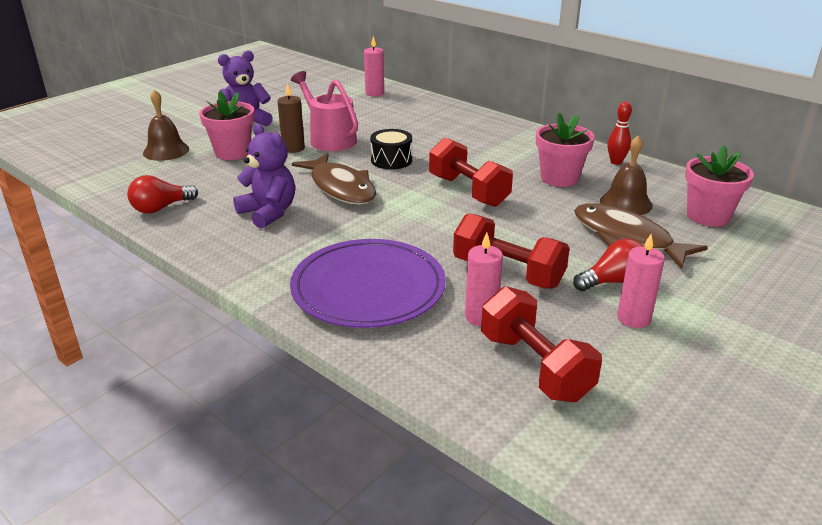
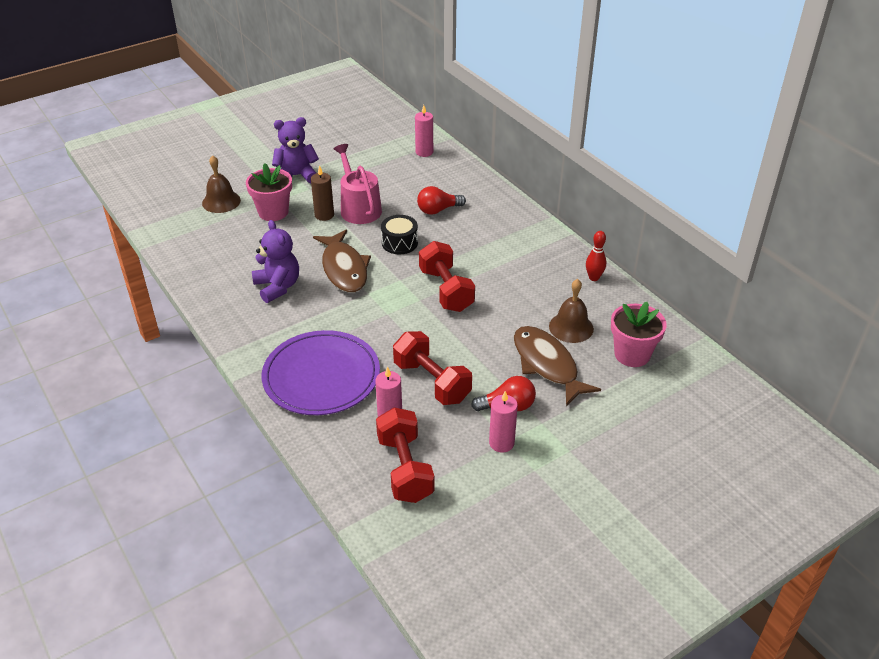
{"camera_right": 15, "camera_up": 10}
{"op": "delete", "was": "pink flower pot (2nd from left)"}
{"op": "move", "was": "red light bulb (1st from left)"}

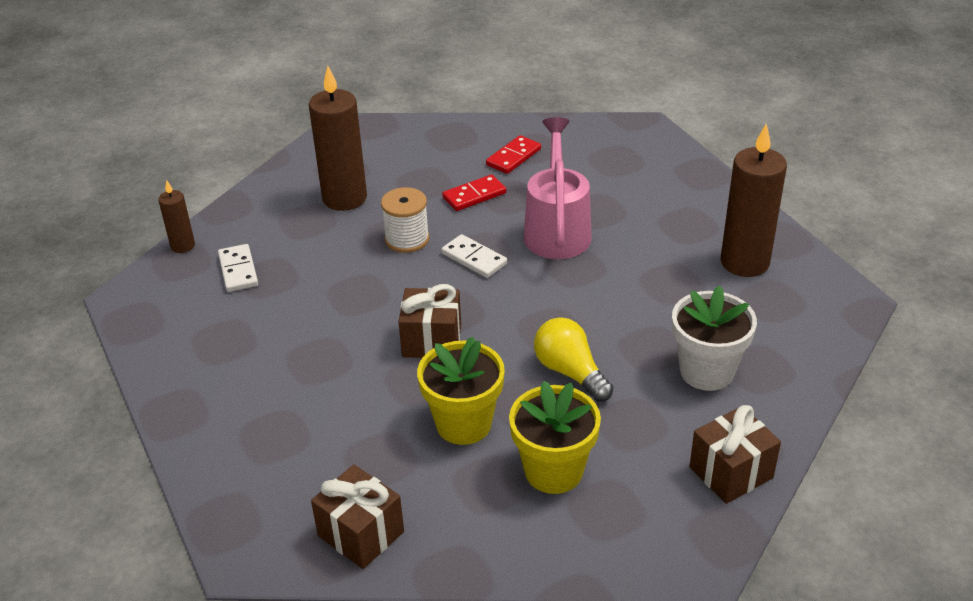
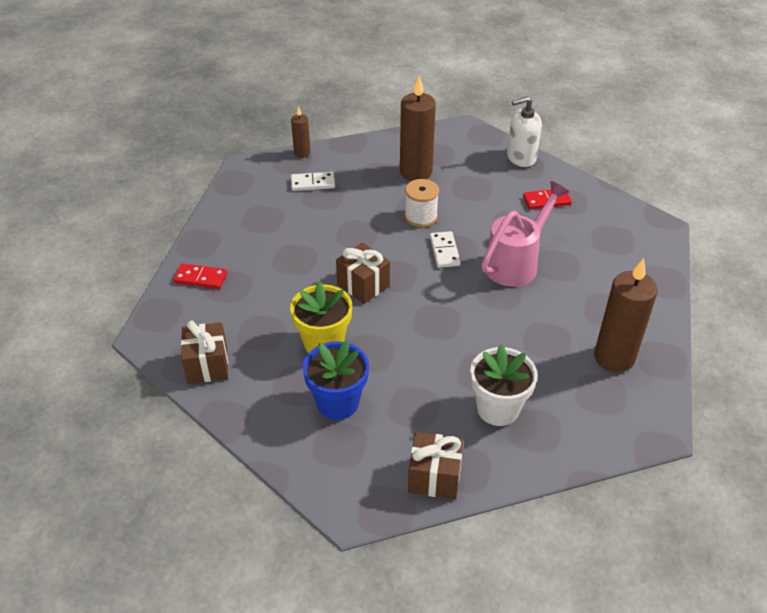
{"camera_right": 40, "camera_up": 5}
{"op": "move", "was": "red domino (1st from left)"}
{"op": "rotate", "was": "white domino (1st from left)", "clockwise": 60}
{"op": "delete", "was": "yellow light bulb"}
{"op": "recolor", "was": "yellow flower pot (2nd from left)", "now": "blue flower pot"}
{"op": "insert", "now": "white soap dispenser"}

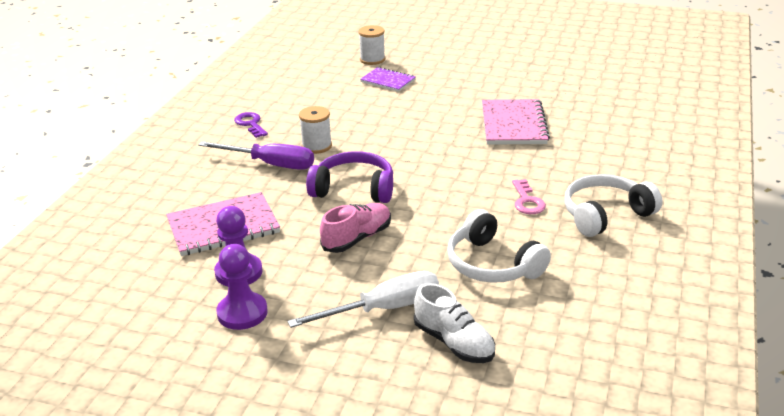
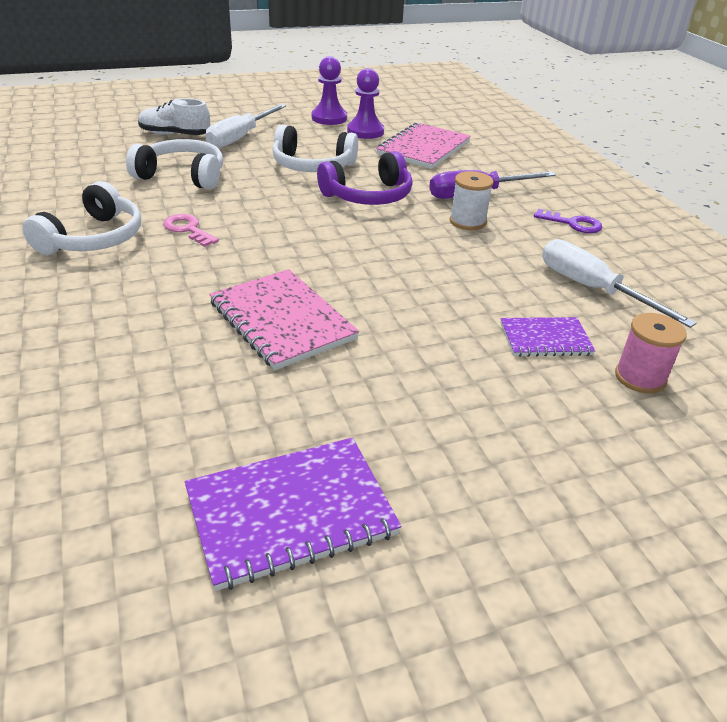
{"camera_right": 140, "camera_up": 5}
{"op": "recolor", "was": "white spool (2nd from left)", "now": "pink spool"}
{"op": "replace", "was": "pink shoe", "now": "white headphones (3rd from left)"}
{"op": "insert", "now": "white screwdriver (2nd from left)"}
{"op": "insert", "now": "purple notebook (1st from left)"}

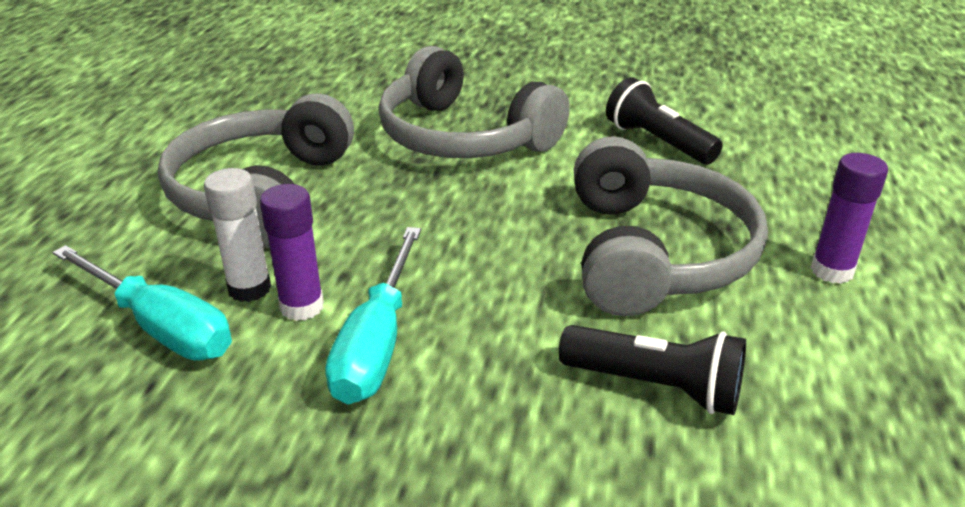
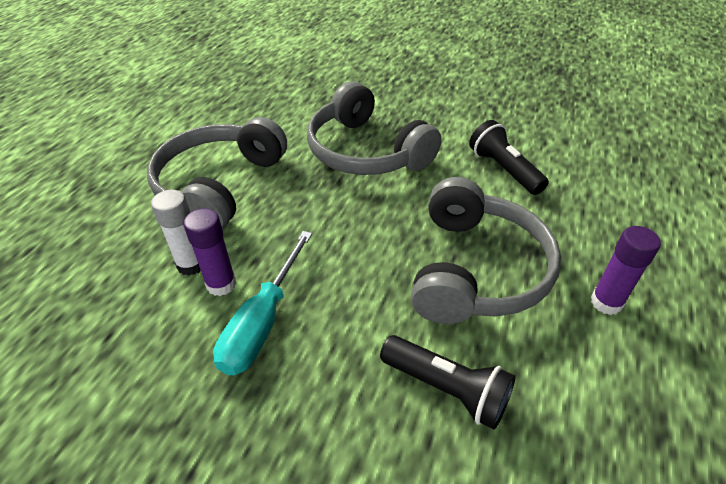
{"camera_right": 10, "camera_up": 10}
{"op": "delete", "was": "turquoise screwdriver (1st from left)"}

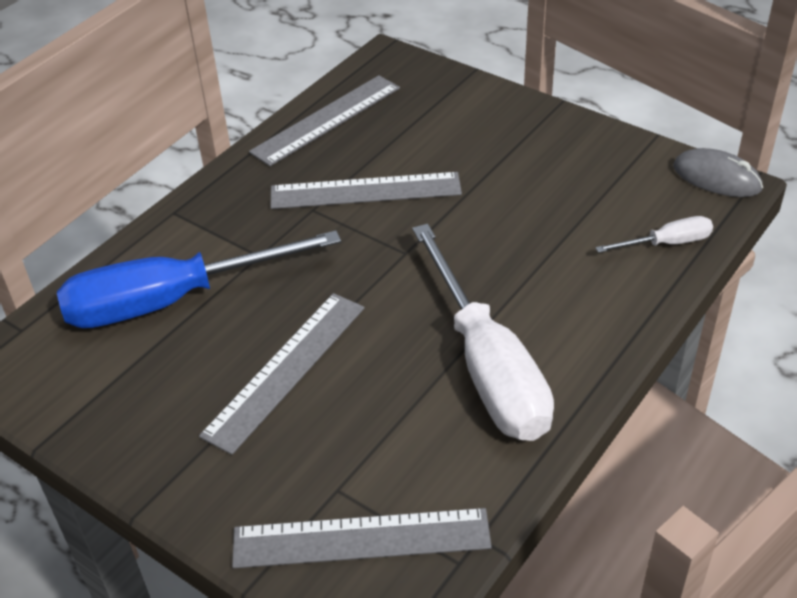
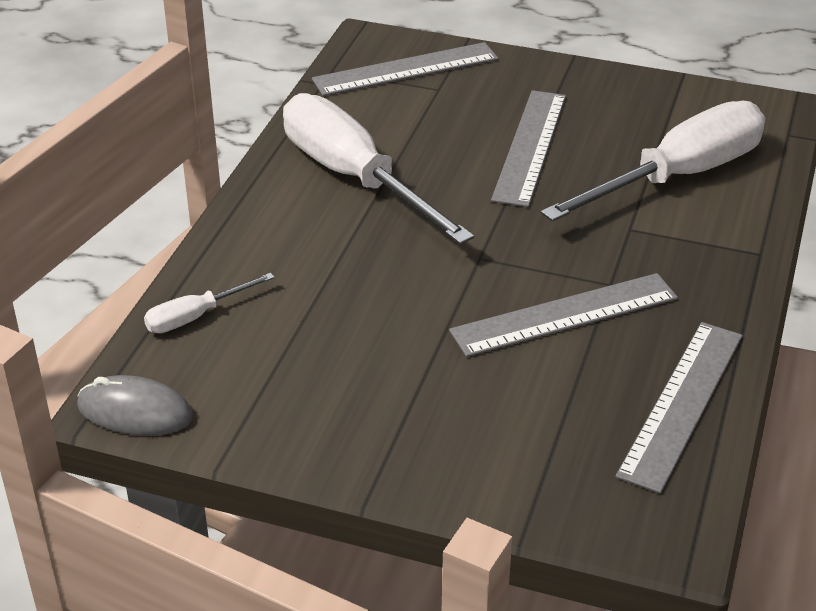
{"camera_right": 160, "camera_up": -5}
{"op": "recolor", "was": "blue screwdriver", "now": "white screwdriver (3rd from left)"}

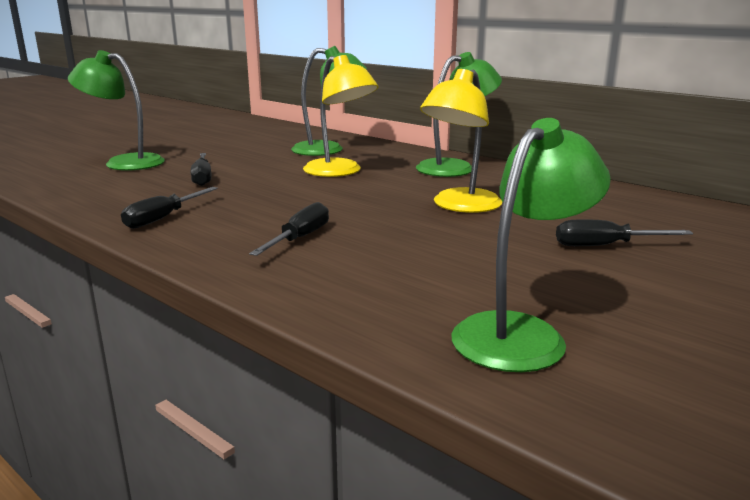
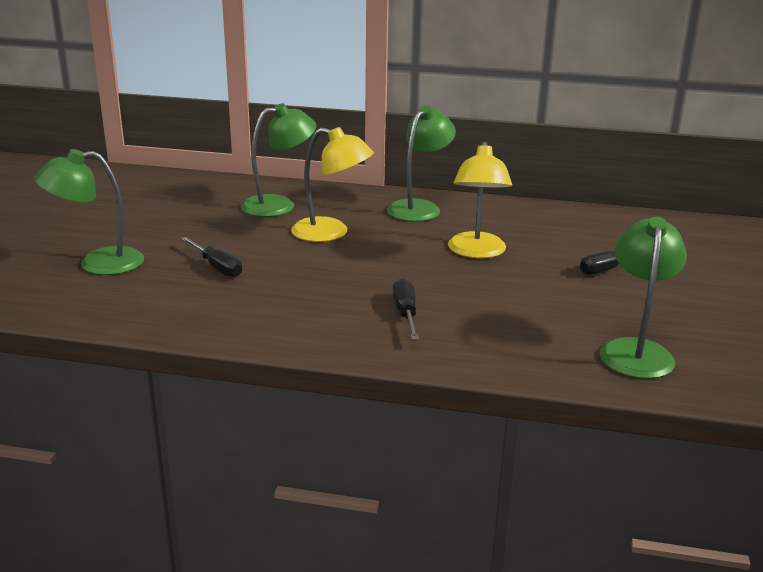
{"camera_right": -30, "camera_up": 5}
{"op": "delete", "was": "black screwdriver (1st from left)"}

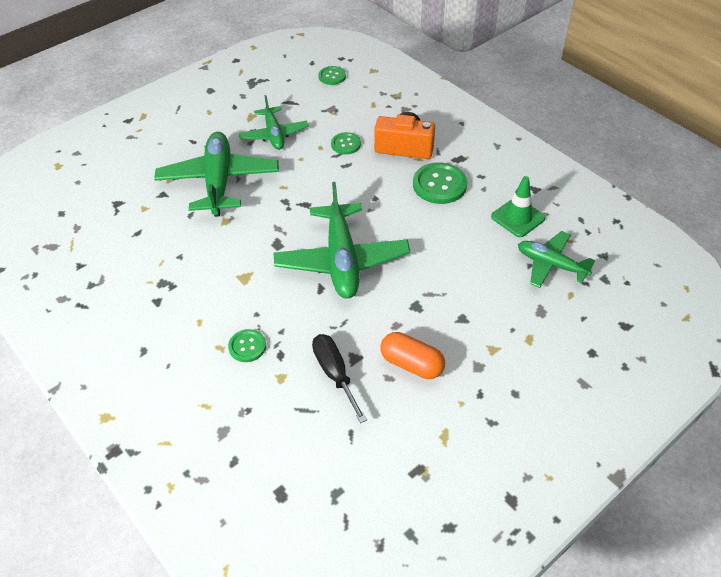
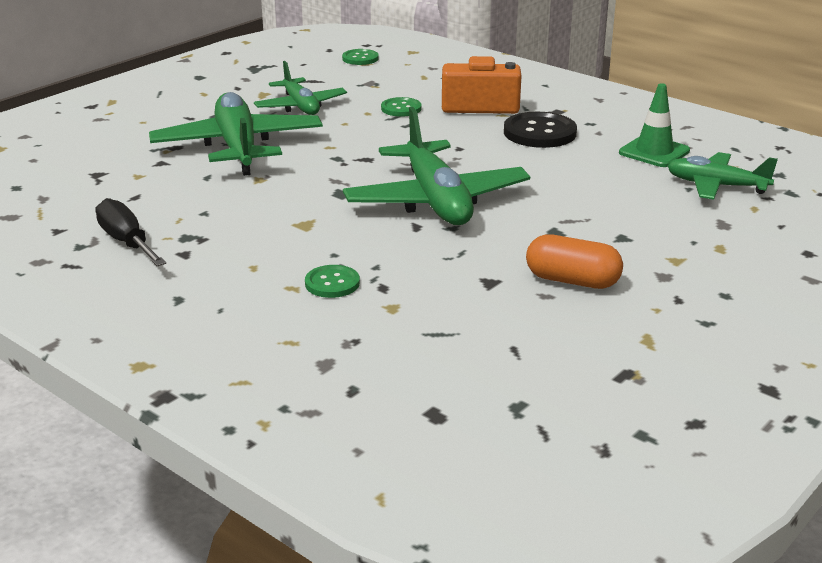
{"camera_right": -10, "camera_up": -20}
{"op": "recolor", "was": "green button (4th from left)", "now": "black button"}
{"op": "move", "was": "black screwdriver"}

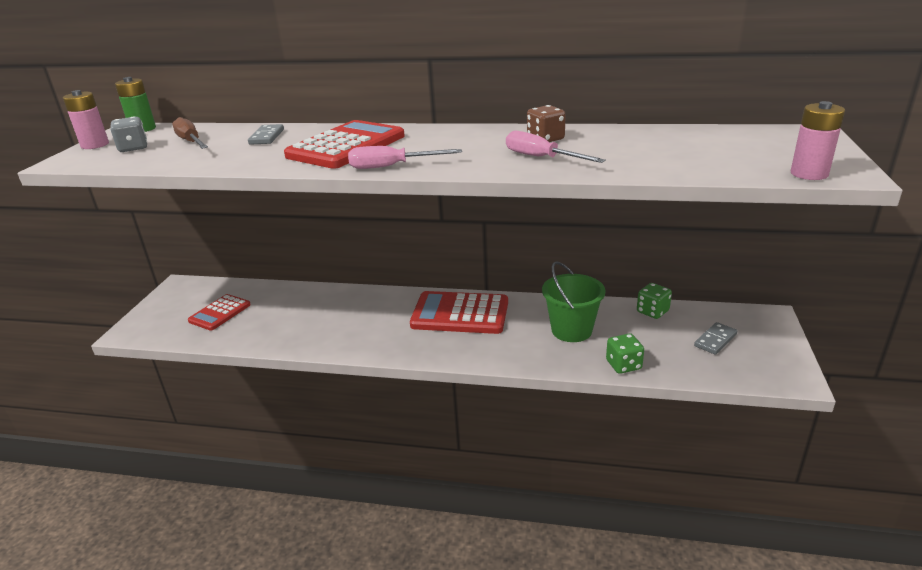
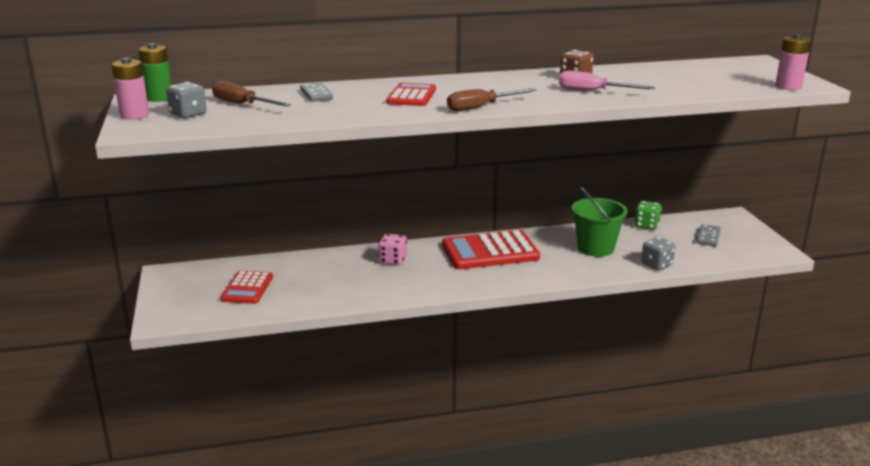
{"camera_right": -25, "camera_up": -5}
{"op": "resize", "was": "red calculator (2nd from left)", "ratio": 0.6}
{"op": "recolor", "was": "pink screwdriver (1st from left)", "now": "brown screwdriver (2nd from left)"}
{"op": "recolor", "was": "green dice (1st from left)", "now": "grey dice (2nd from left)"}
{"op": "insert", "now": "pink dice"}

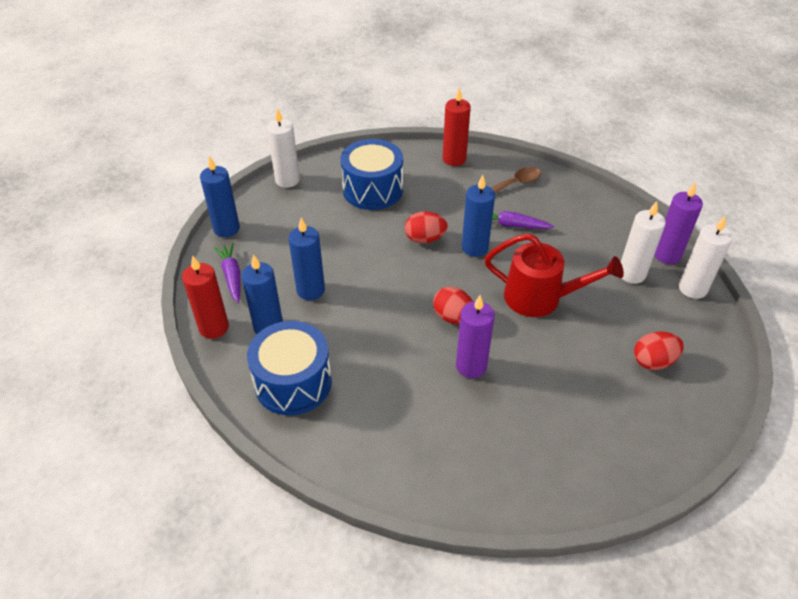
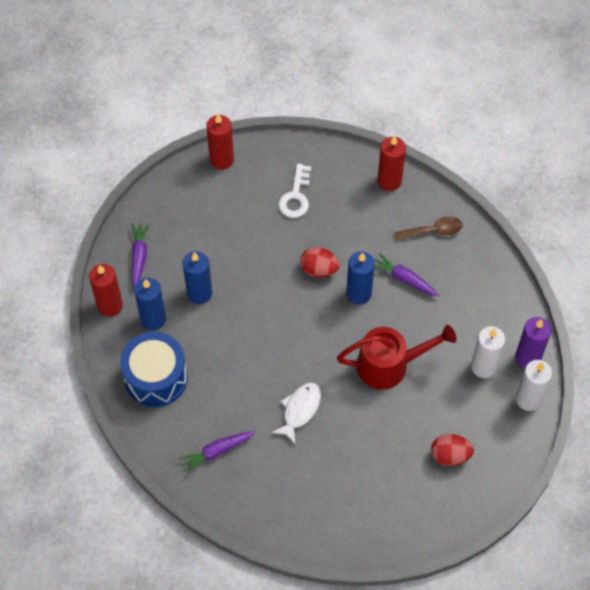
{"camera_right": 20, "camera_up": 15}
{"op": "recolor", "was": "white candle (1st from left)", "now": "red candle (2nd from left)"}
{"op": "replace", "was": "blue drum (2nd from left)", "now": "white key"}
{"op": "delete", "was": "blue candle (1st from left)"}
{"op": "rotate", "was": "red watering can", "clockwise": -45}
{"op": "delete", "was": "red egg (2nd from left)"}
{"op": "replace", "was": "purple candle (1st from left)", "now": "white fish"}
{"op": "insert", "now": "purple carrot (2nd from left)"}

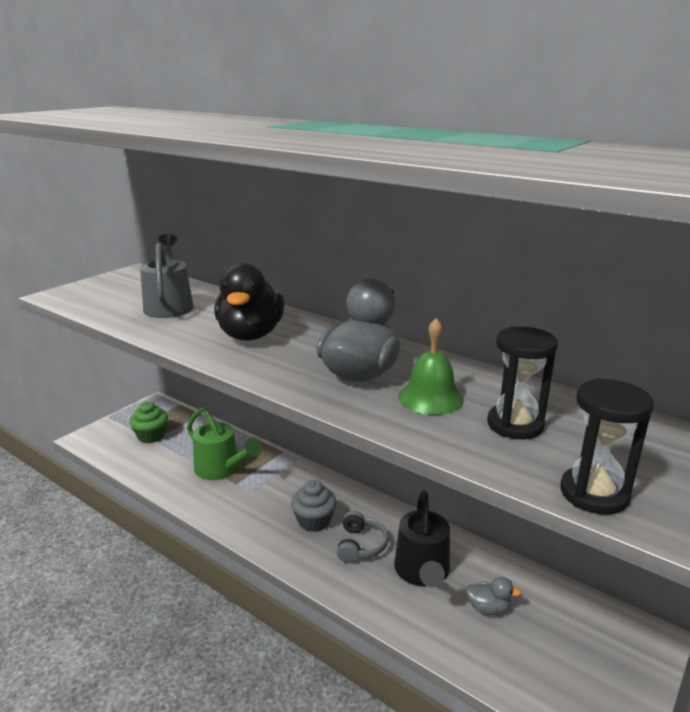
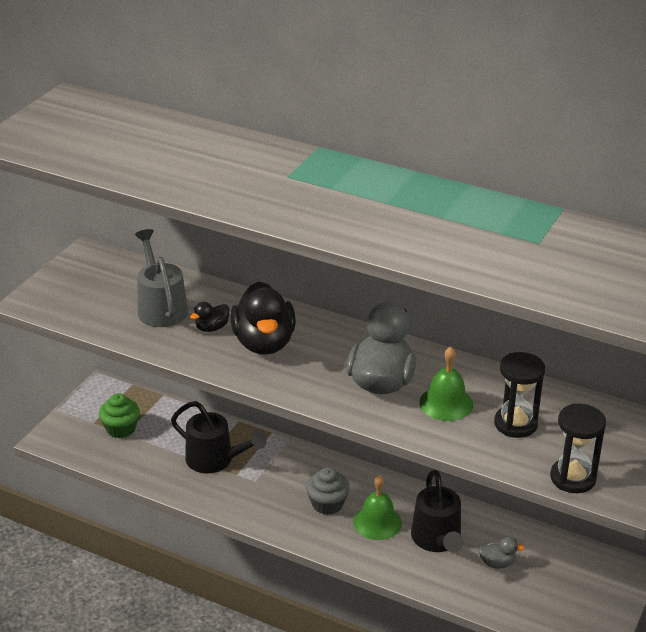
{"camera_right": -10, "camera_up": 10}
{"op": "recolor", "was": "green watering can", "now": "black watering can (1st from left)"}
{"op": "replace", "was": "grey headphones", "now": "green bell (1st from left)"}
{"op": "insert", "now": "black duck (1st from left)"}

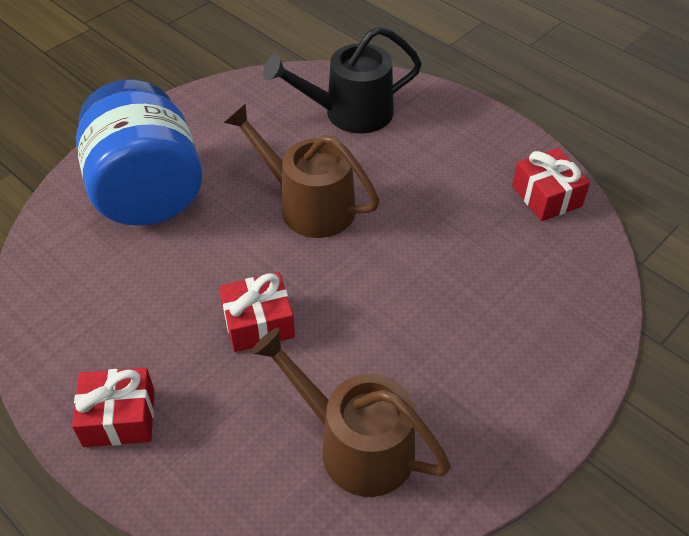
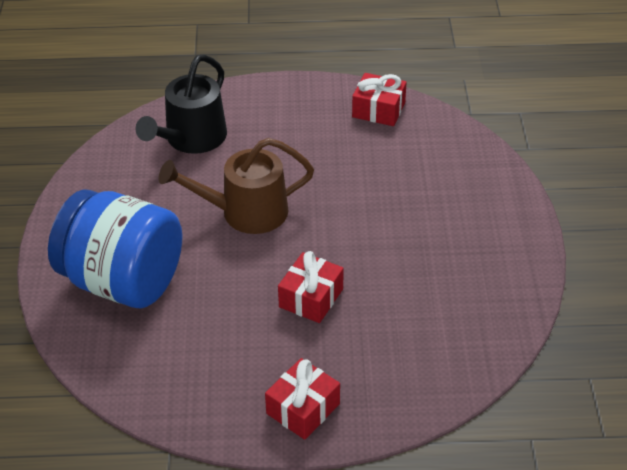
{"camera_right": -45, "camera_up": -5}
{"op": "delete", "was": "brown watering can (2nd from left)"}

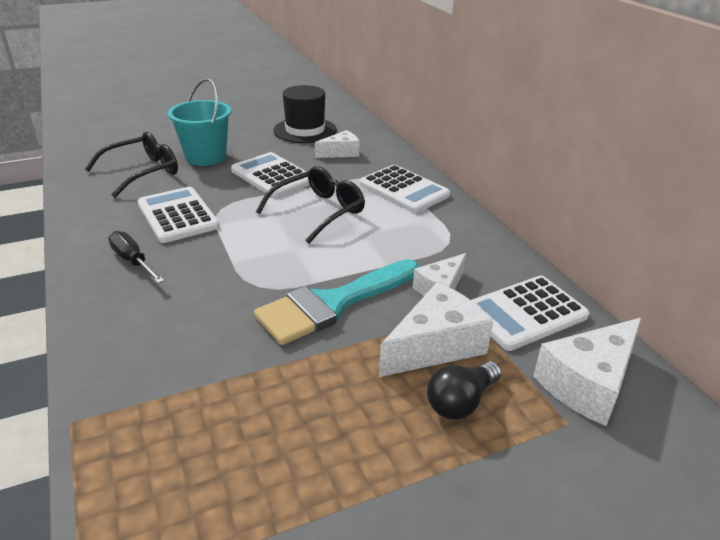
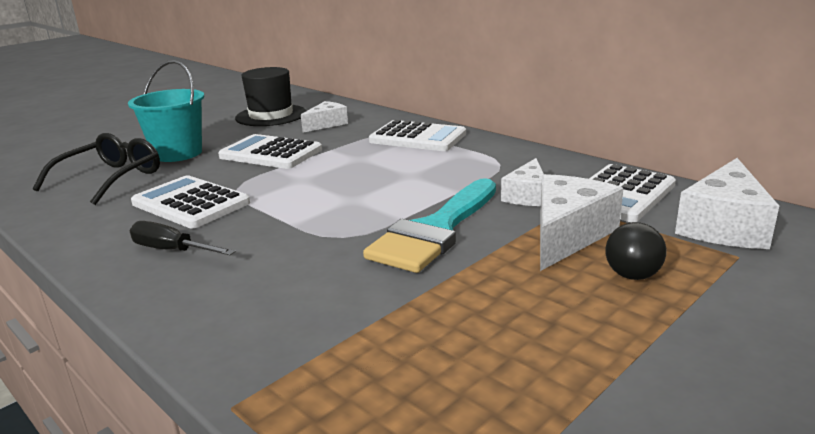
{"camera_right": -20, "camera_up": -10}
{"op": "delete", "was": "black glasses (2nd from left)"}

